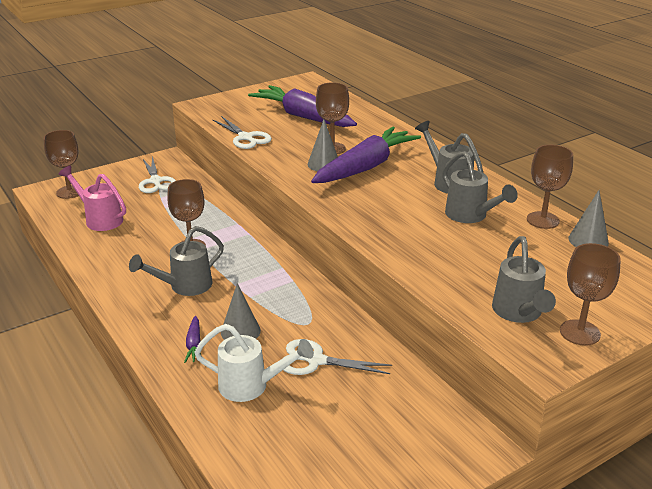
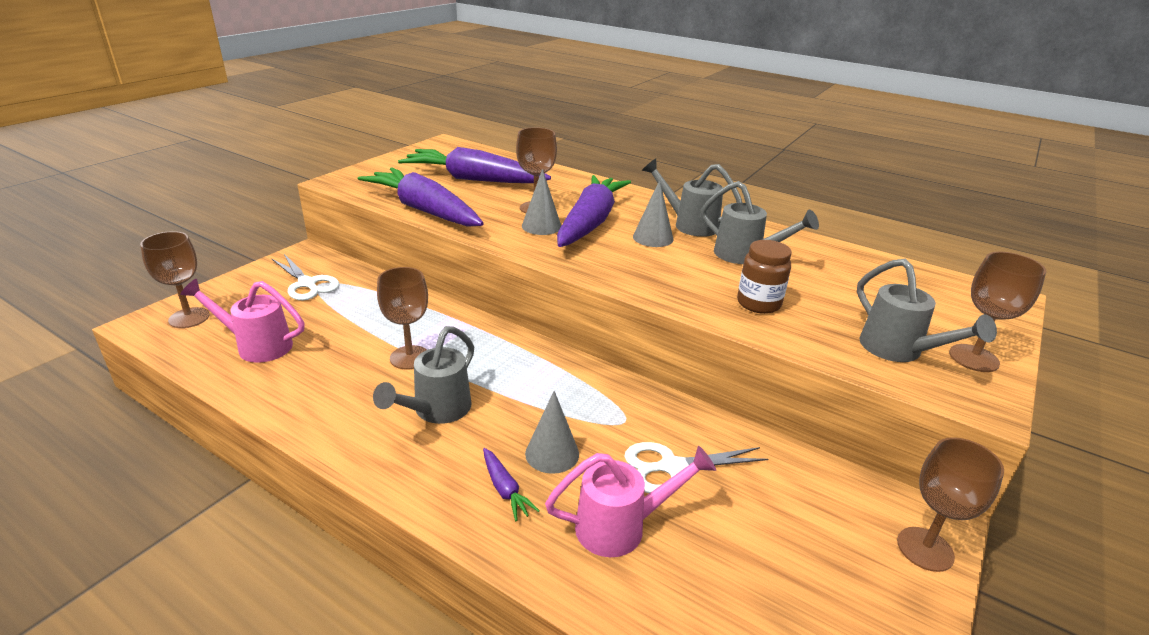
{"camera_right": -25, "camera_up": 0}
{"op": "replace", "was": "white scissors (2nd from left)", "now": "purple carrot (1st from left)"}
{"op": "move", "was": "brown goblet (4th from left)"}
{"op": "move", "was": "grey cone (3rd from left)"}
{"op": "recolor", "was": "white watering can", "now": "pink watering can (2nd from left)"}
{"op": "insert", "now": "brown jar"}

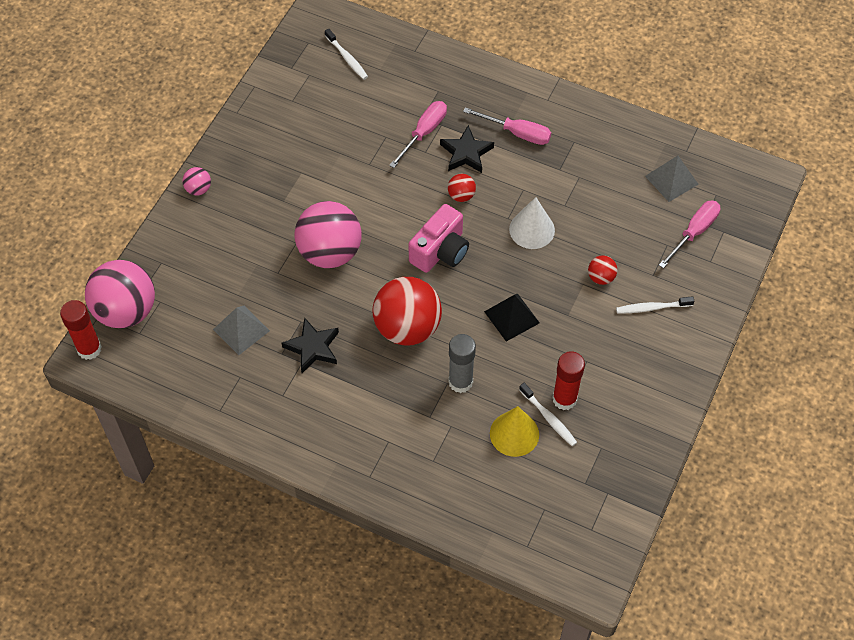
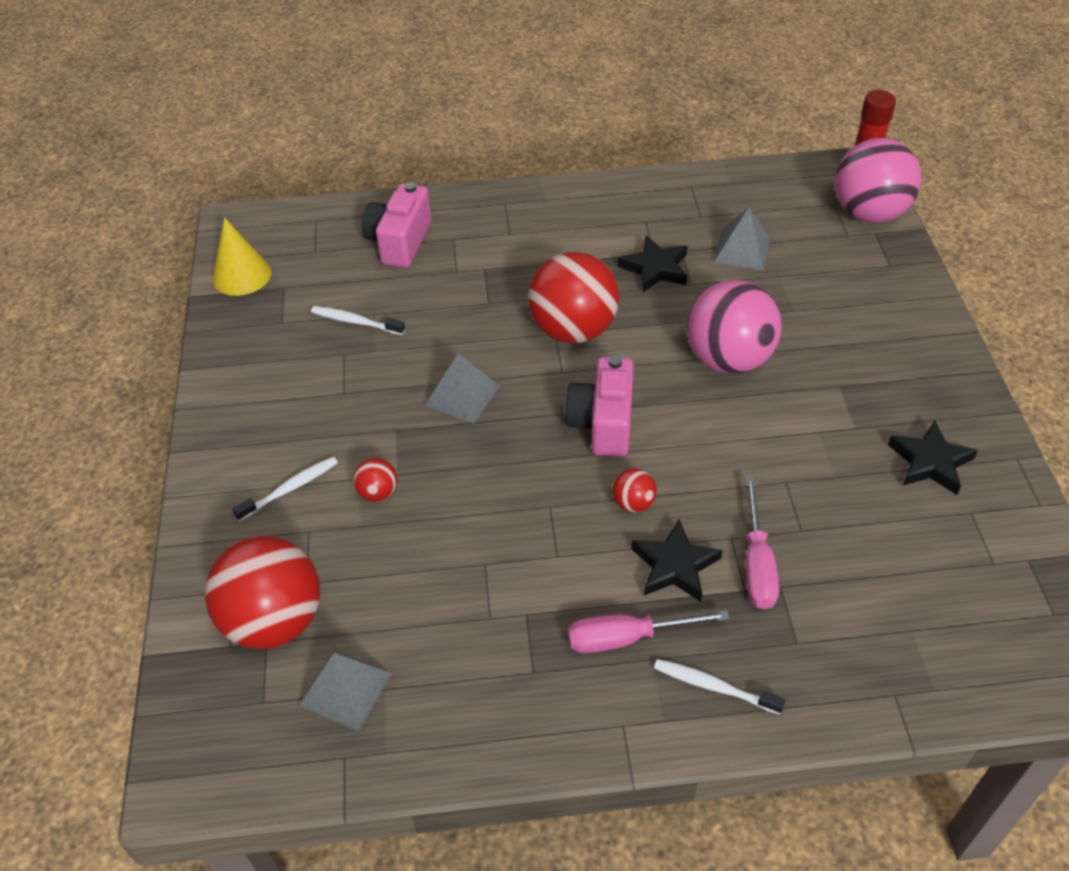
{"camera_right": 150, "camera_up": -10}
{"op": "move", "was": "white toothbrush (1st from left in the first image)", "now": "white toothbrush (3rd from left)"}
{"op": "delete", "was": "pink ball (2nd from left)"}
{"op": "delete", "was": "white cone"}
{"op": "replace", "was": "pink screwdriver (3rd from left)", "now": "red ball (1st from left)"}
{"op": "recolor", "was": "black pyramid", "now": "grey pyramid (2nd from left)"}
{"op": "delete", "was": "grey glue stick"}
{"op": "delete", "was": "red glue stick (2nd from left)"}
{"op": "move", "was": "yellow cone"}
{"op": "insert", "now": "pink camera (1st from left)"}
{"op": "insert", "now": "black star (3rd from left)"}

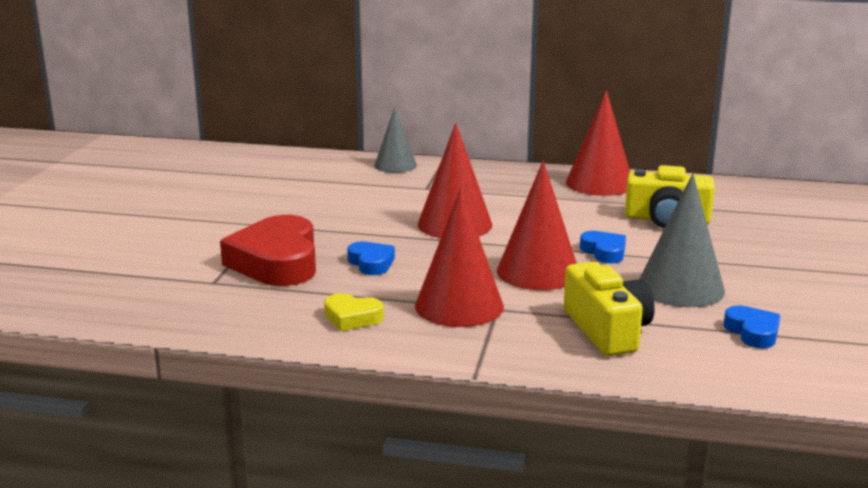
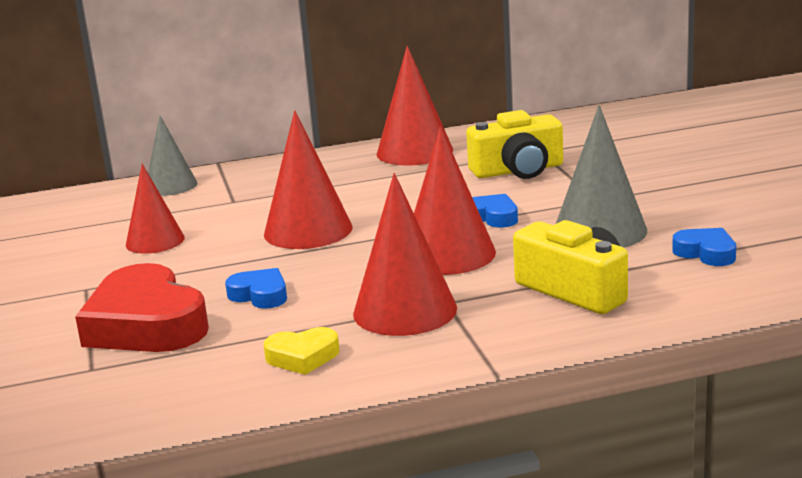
{"camera_right": -25, "camera_up": 0}
{"op": "insert", "now": "red cone (1st from left)"}

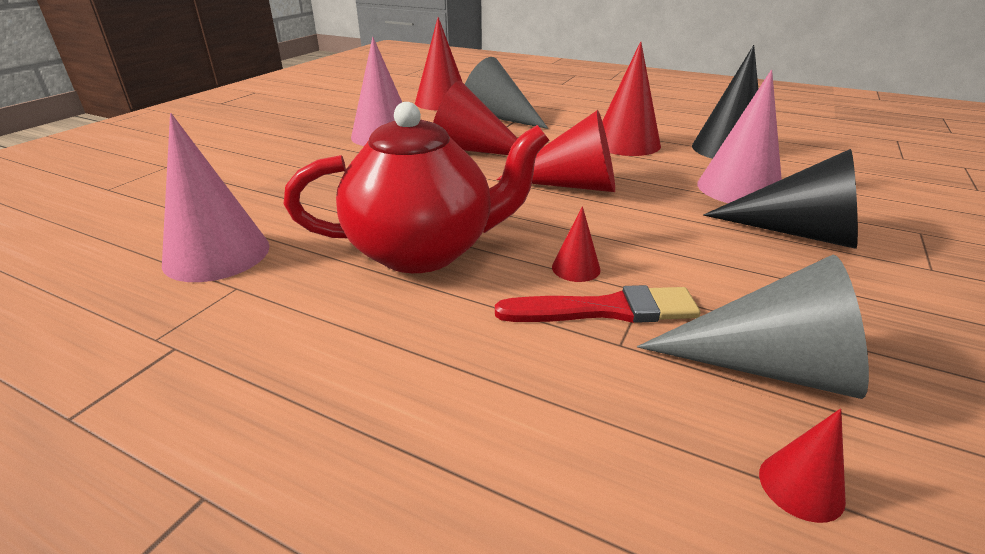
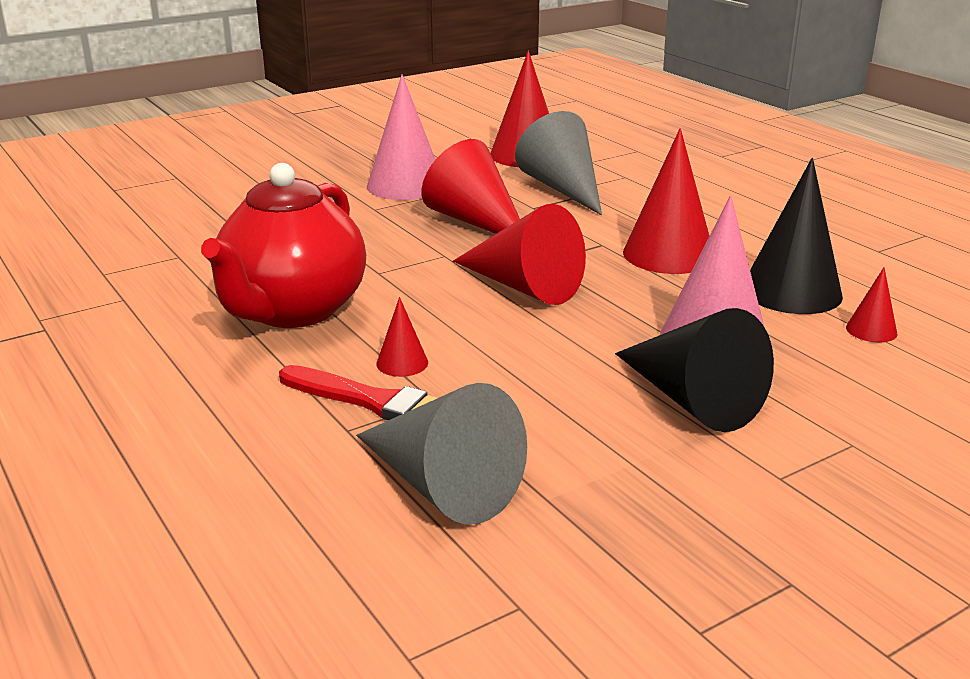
{"camera_right": 30, "camera_up": -5}
{"op": "rotate", "was": "red teapot", "clockwise": 90}
{"op": "delete", "was": "pink cone (1st from left)"}
{"op": "move", "was": "red cone (6th from left)"}

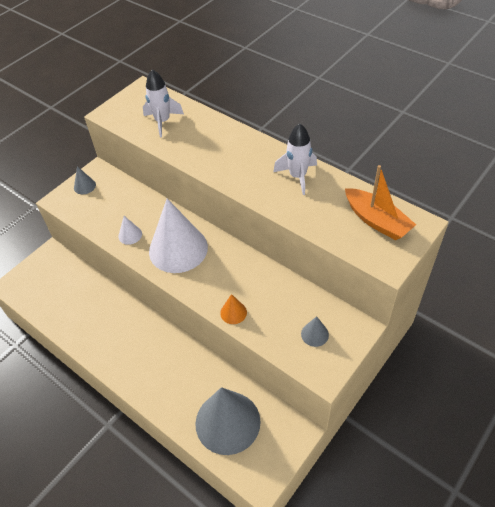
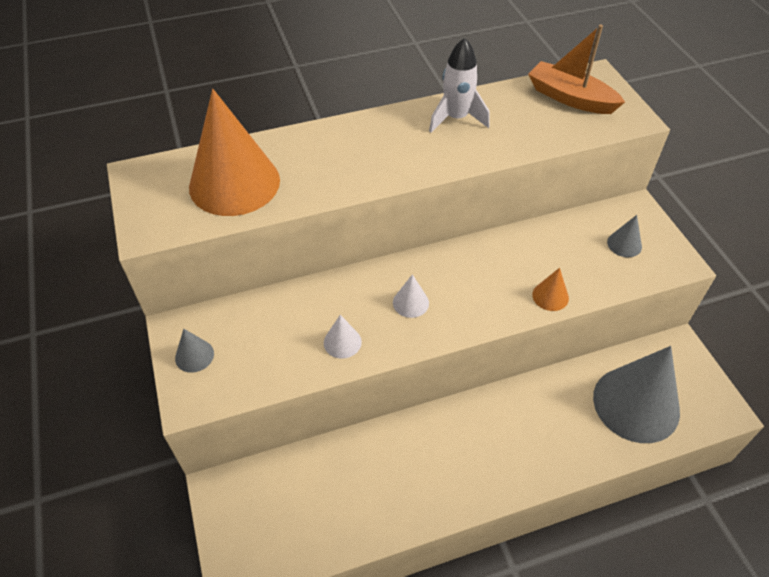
{"camera_right": -60, "camera_up": 0}
{"op": "replace", "was": "white rocket (1st from left)", "now": "orange cone (1st from left)"}
{"op": "rotate", "was": "orange boat", "clockwise": -135}
{"op": "resize", "was": "white cone (2nd from left)", "ratio": 0.41}

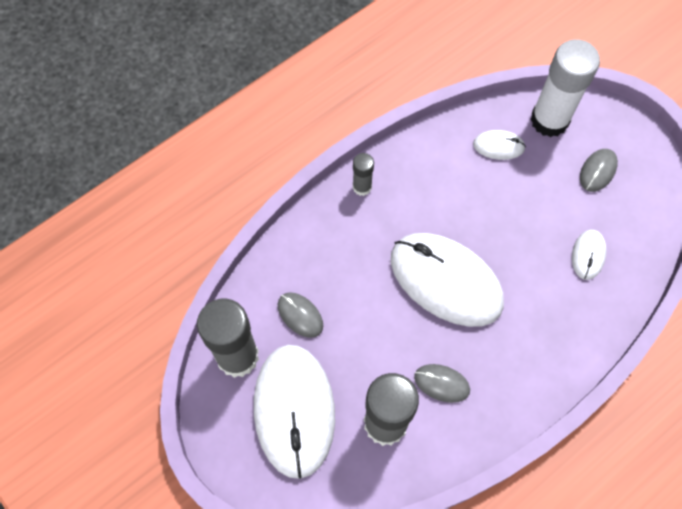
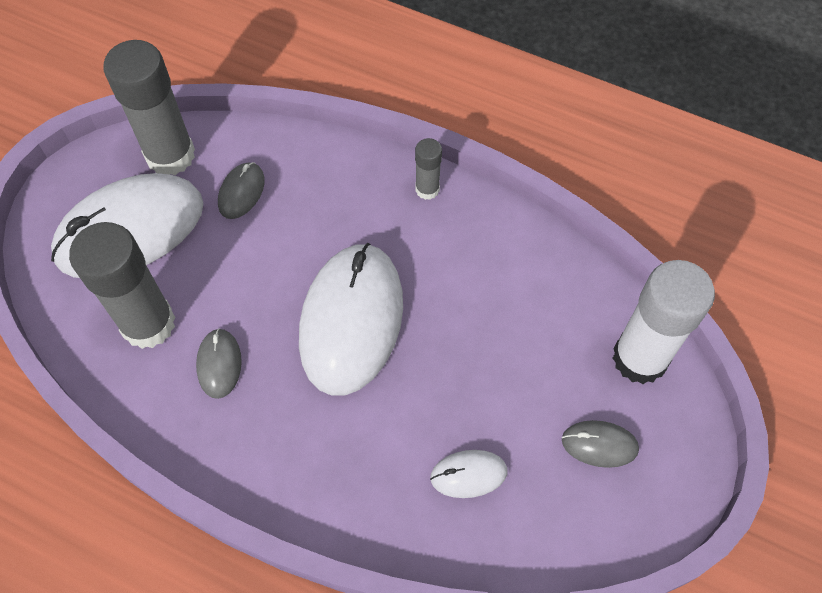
{"camera_right": 65, "camera_up": -5}
{"op": "delete", "was": "white mouse (3rd from left)"}

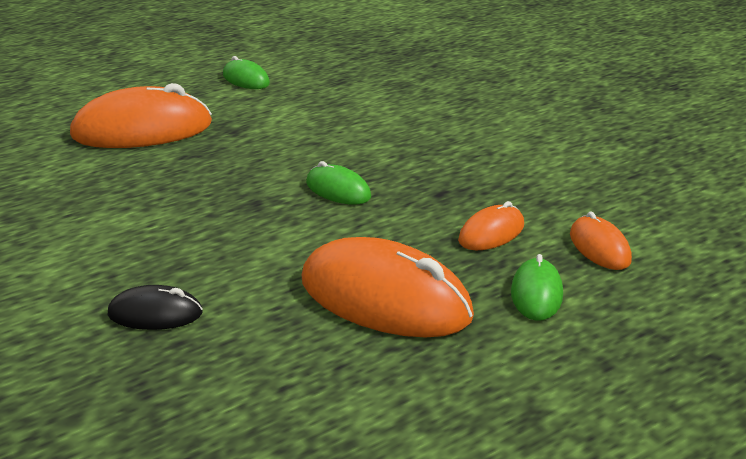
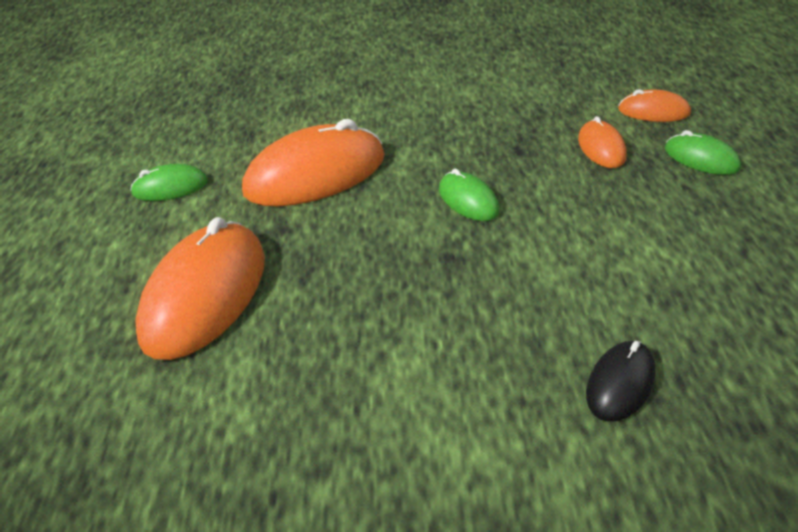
{"camera_right": -55, "camera_up": 10}
{"op": "rotate", "was": "green mouse (2nd from left)", "clockwise": 75}
{"op": "move", "was": "orange mouse (2nd from left)"}

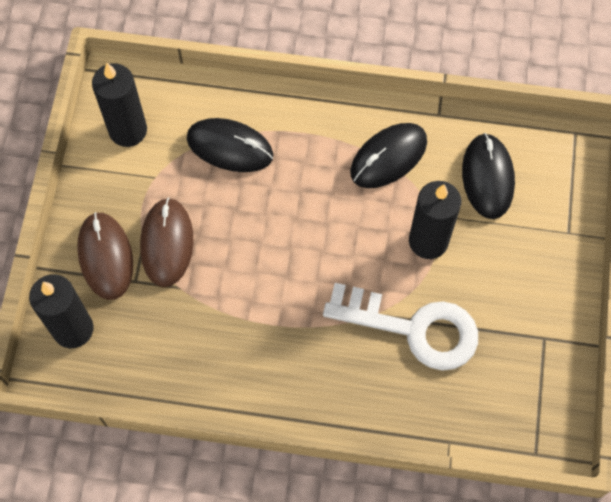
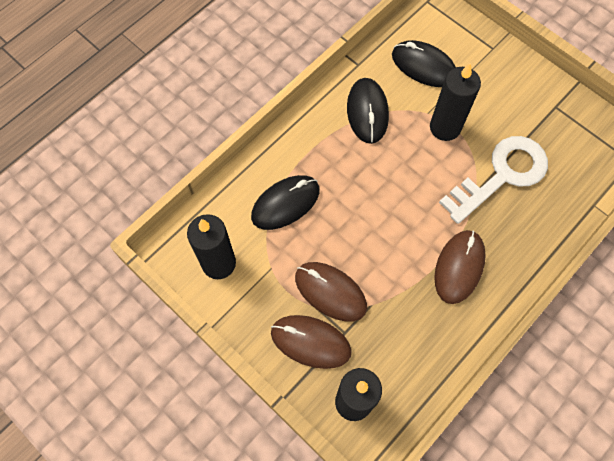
{"camera_right": -55, "camera_up": 0}
{"op": "insert", "now": "brown mouse (3rd from left)"}

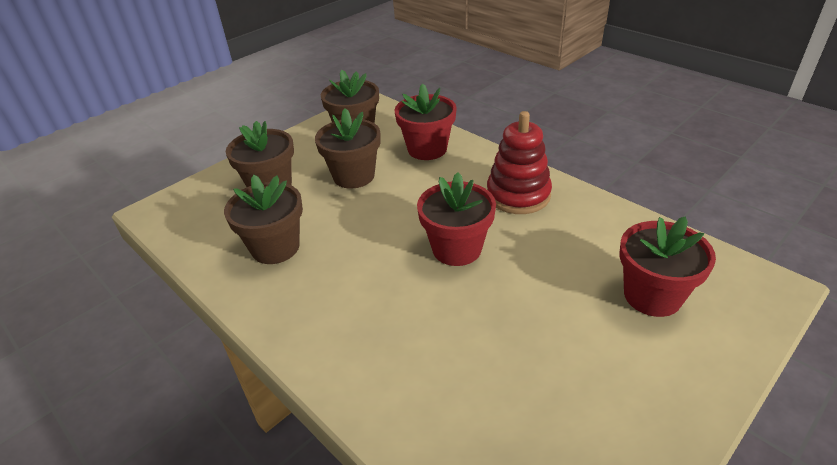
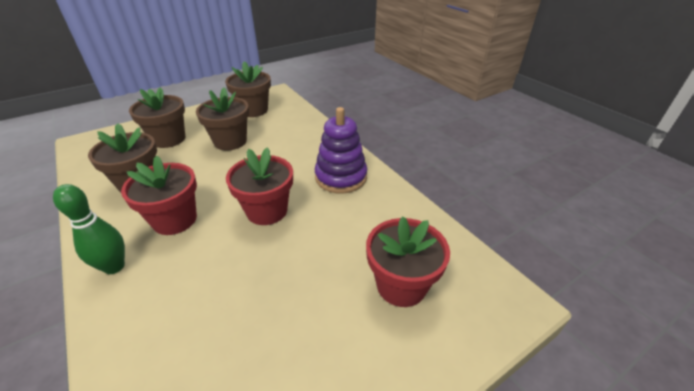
{"camera_right": 10, "camera_up": 0}
{"op": "move", "was": "red flower pot (1st from left)"}
{"op": "recolor", "was": "red stacking toy", "now": "purple stacking toy"}
{"op": "insert", "now": "green bowling pin"}

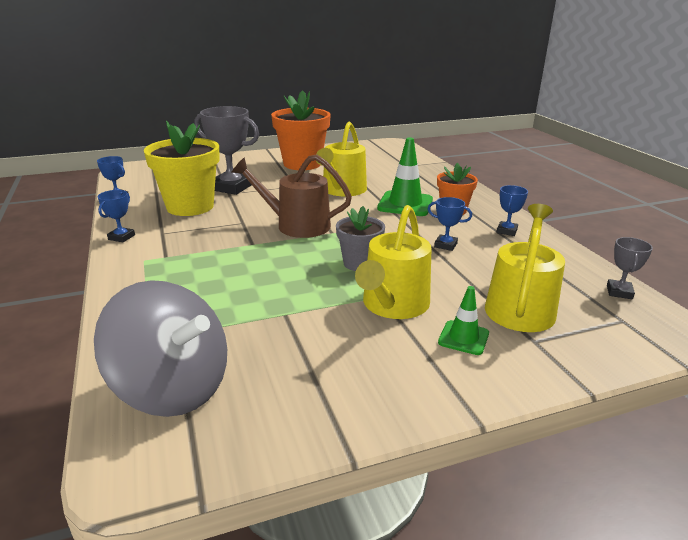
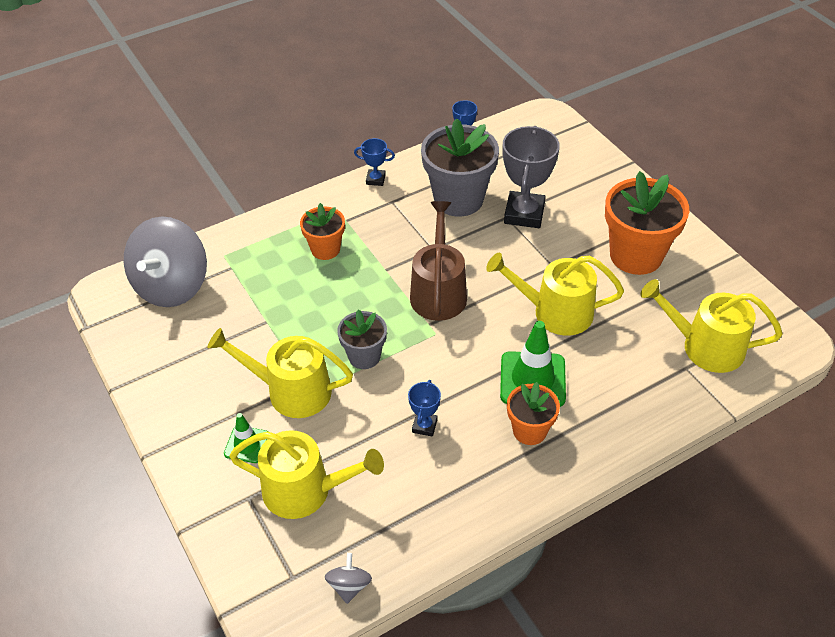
{"camera_right": 80, "camera_up": 20}
{"op": "recolor", "was": "yellow flower pot", "now": "grey flower pot (2nd from left)"}
{"op": "delete", "was": "blue trophy (4th from left)"}
{"op": "replace", "was": "grey trophy (2nd from left)", "now": "grey spinning top (2nd from left)"}
{"op": "insert", "now": "orange flower pot (1st from left)"}
{"op": "insert", "now": "yellow watering can (4th from left)"}

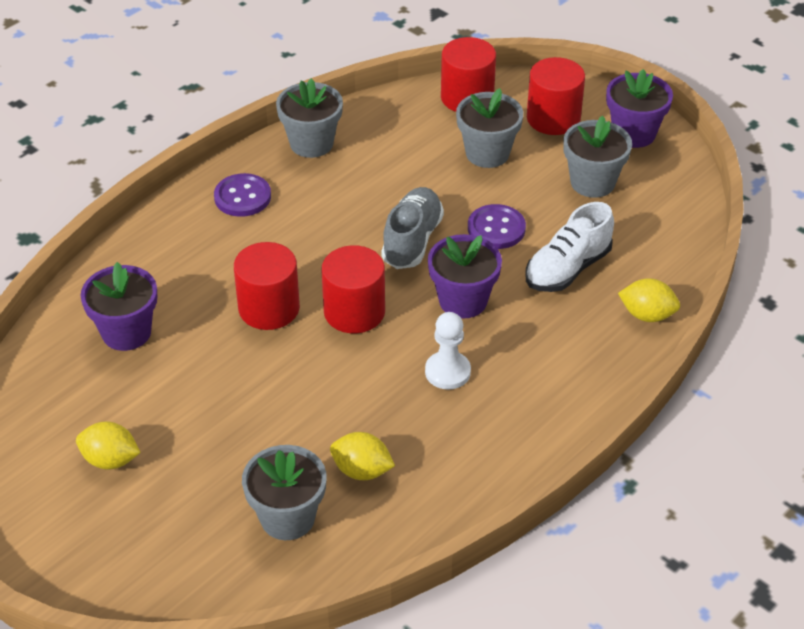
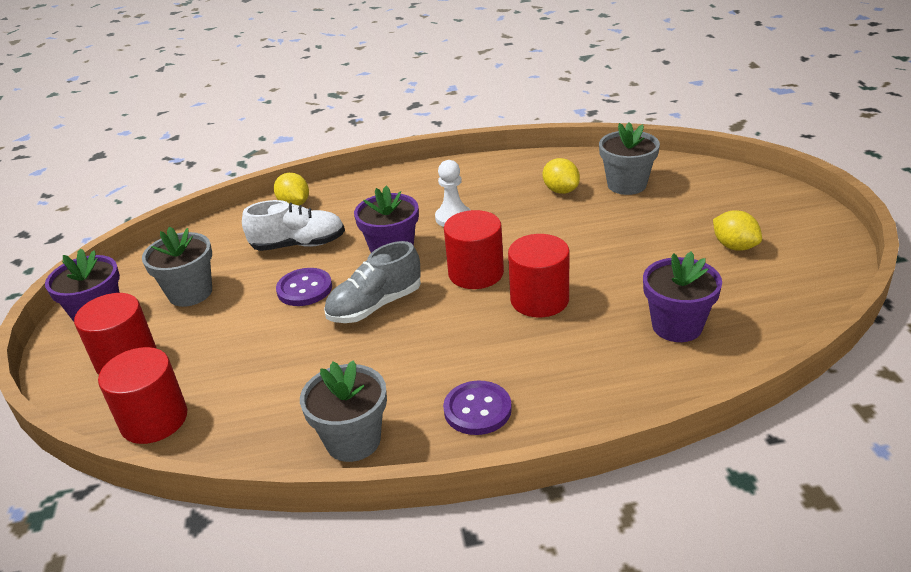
{"camera_right": -140, "camera_up": -10}
{"op": "delete", "was": "grey flower pot (3rd from left)"}

